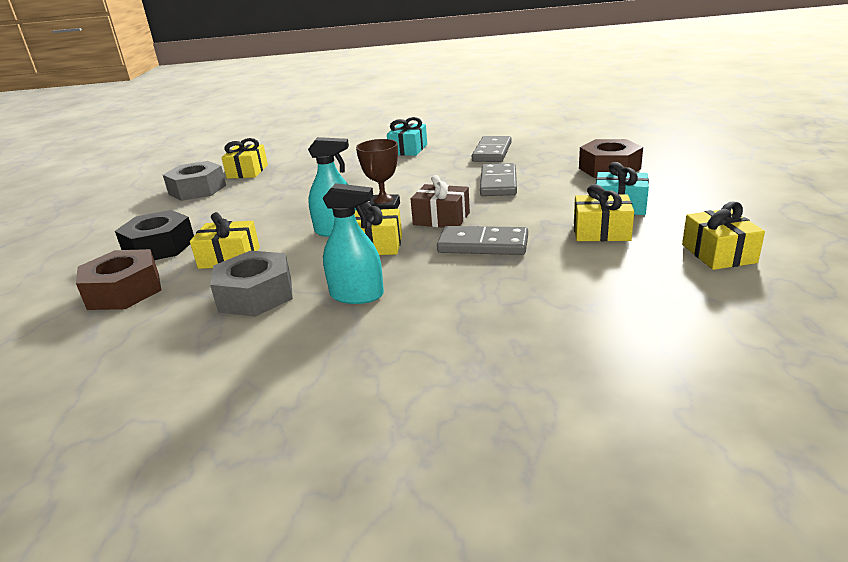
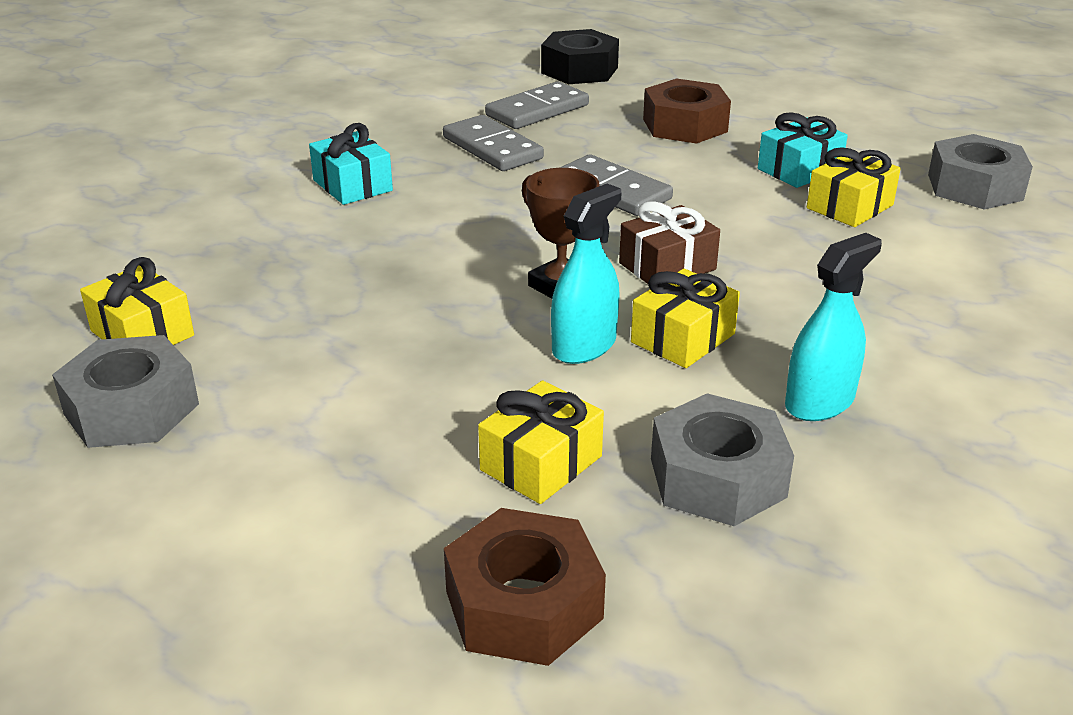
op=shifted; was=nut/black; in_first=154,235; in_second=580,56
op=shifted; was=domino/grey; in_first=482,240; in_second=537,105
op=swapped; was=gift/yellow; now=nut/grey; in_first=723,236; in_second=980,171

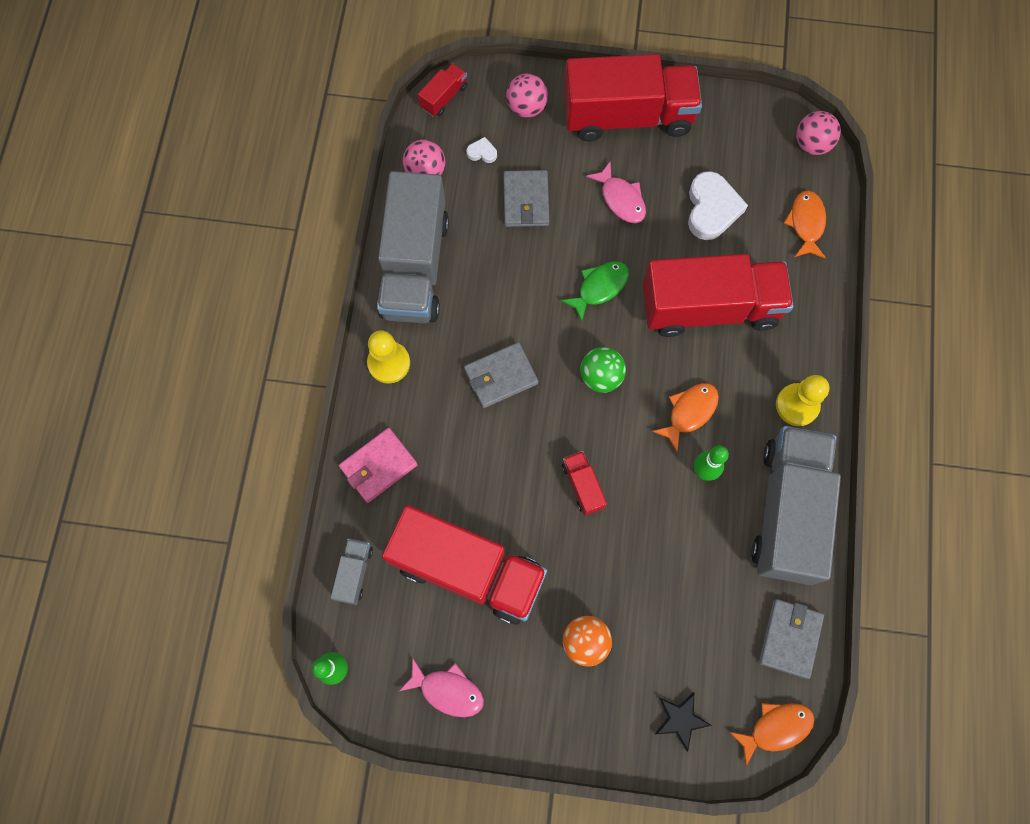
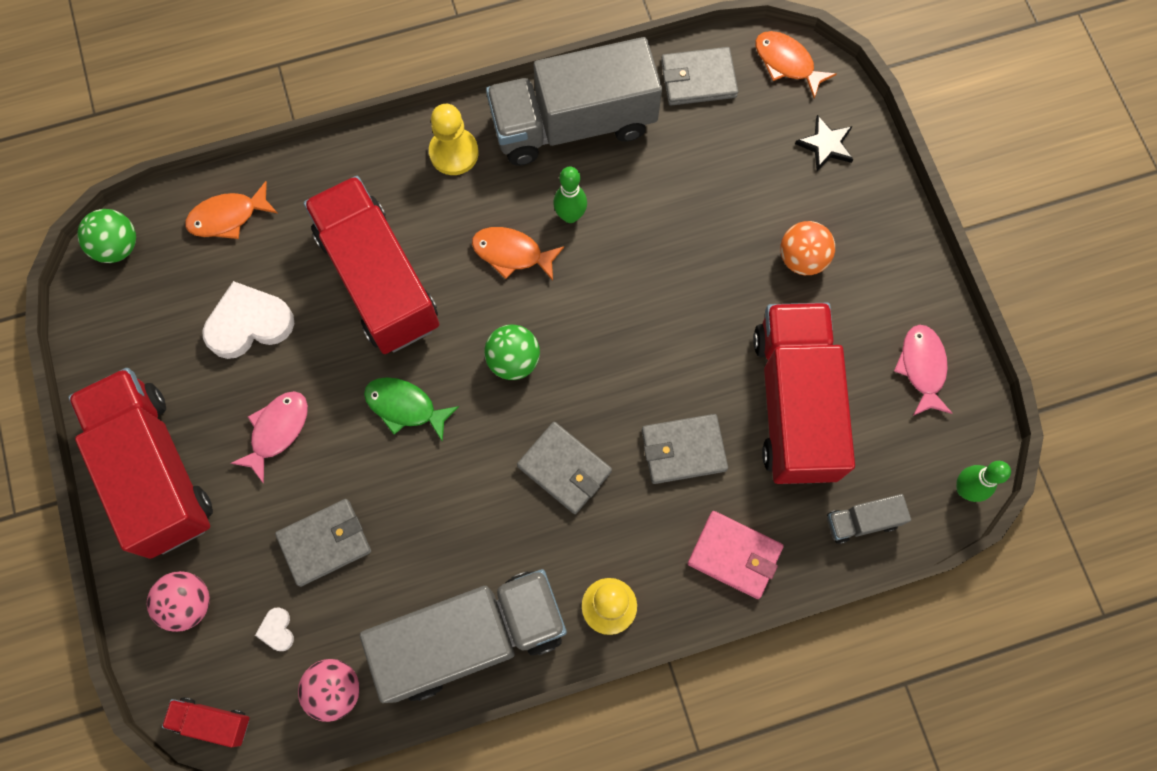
op=gone; was=truck/red; in_first=584,483
op=new; now=wallet/grey; in_second=685,449
op=repainted; was=ball/pink; now=ball/green; in_first=818,133; in_second=107,236

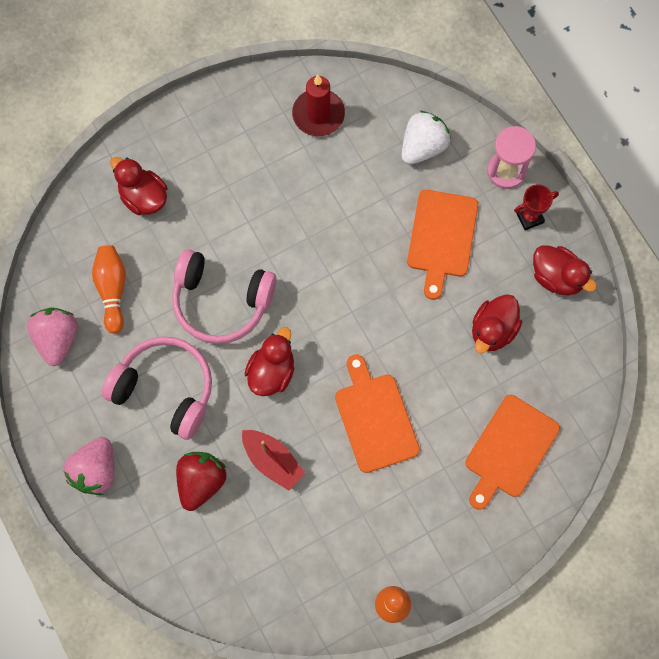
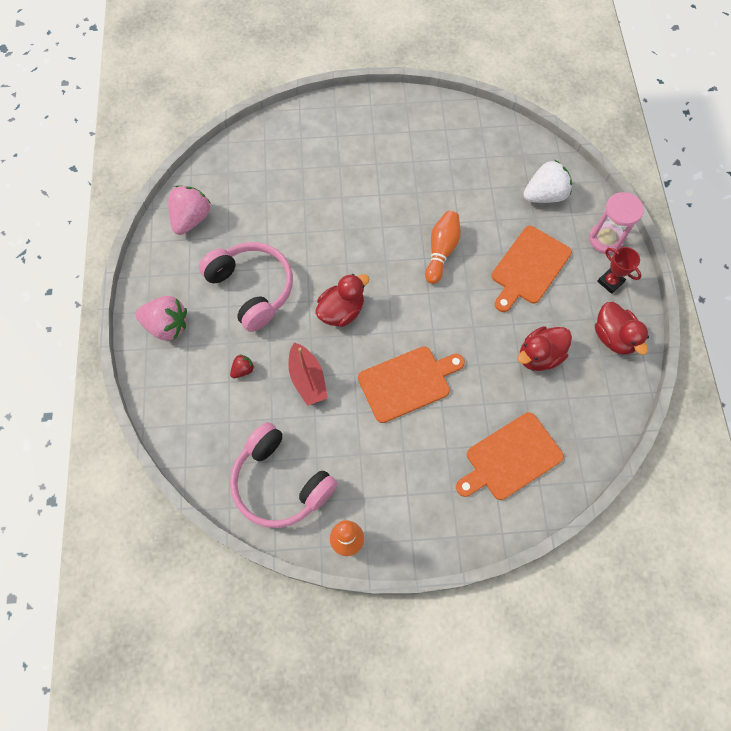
op=gone; was=duck/red; in_first=139,186
op=gone; was=candle/red; in_first=318,105
op=shifted; was=bowling pin/orange; in_first=109,289; in_second=443,247
op=shifted; was=headphones/pink; in_first=224,296; in_second=284,475
op=rotated; was=strawberry/pink; in_first=89,466; in_second=161,318; clockwise=-120
op=rotated; was=cutting board/orange; in_first=377,413; in_second=411,384; clockwise=60
op=rotated; was=trophy/red; in_first=536,207; in_second=619,270; clockwise=45
op=scaled; was=strawberry/red; in_first=201,481; in_second=242,366; ratio=0.48

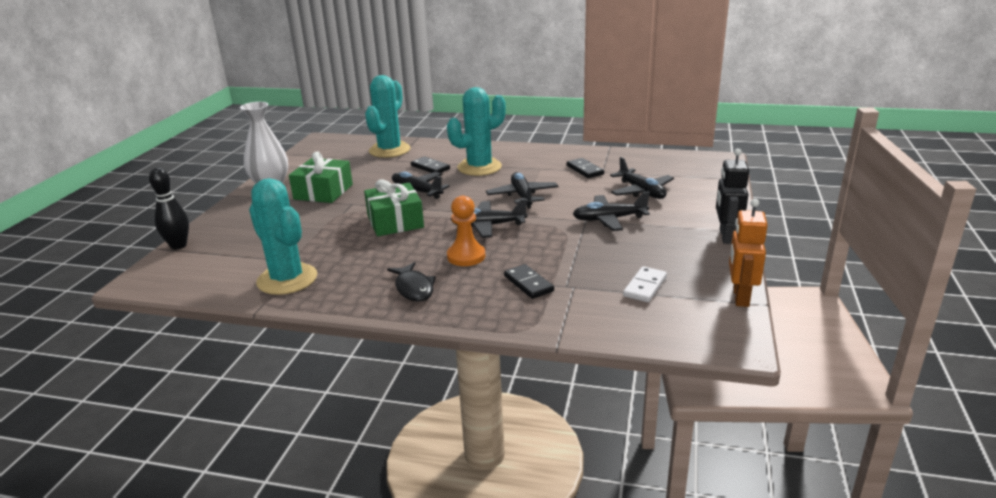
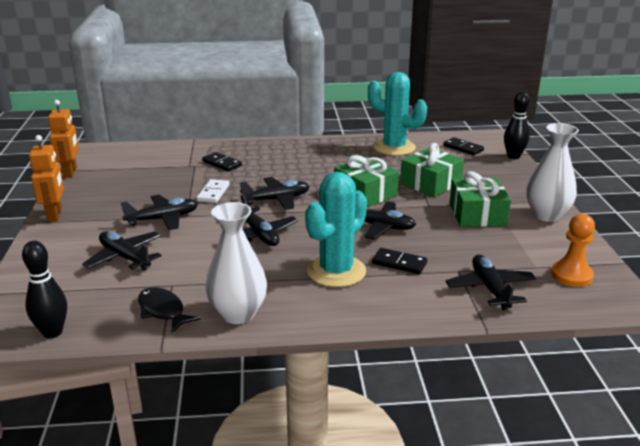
op=new; now=bowling pin/black; in_second=44,289
op=new; now=vase/white; in_second=236,263
op=new; now=gift/green; in_second=432,170
op=shifted; was=fish/black; in_first=411,282; in_second=169,310
op=shifted; was=pawn/orange; in_first=466,231; in_second=573,250
op=shifted; was=domino/black; in_first=585,168; in_second=463,146
op=shifted; was=domino/white; in_first=645,284; in_second=213,191
op=swapped; was=cactus/turquoise; now=plane/black; in_first=388,116; in_second=490,282
op=repainted; was=robot/black; now=robot/orange; in_first=732,196; in_second=46,178

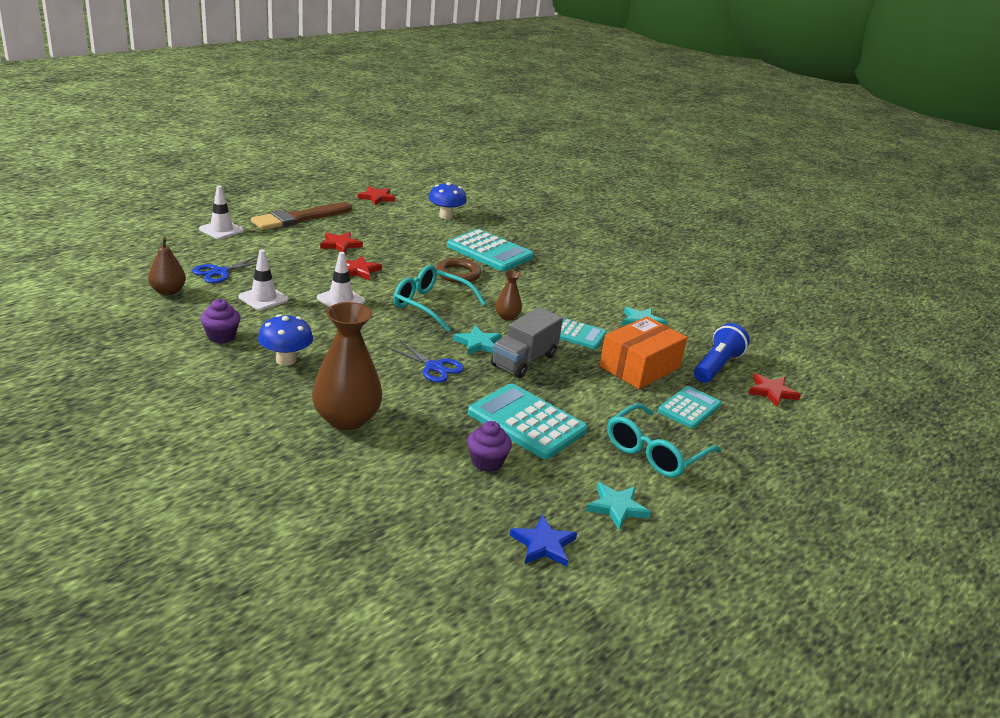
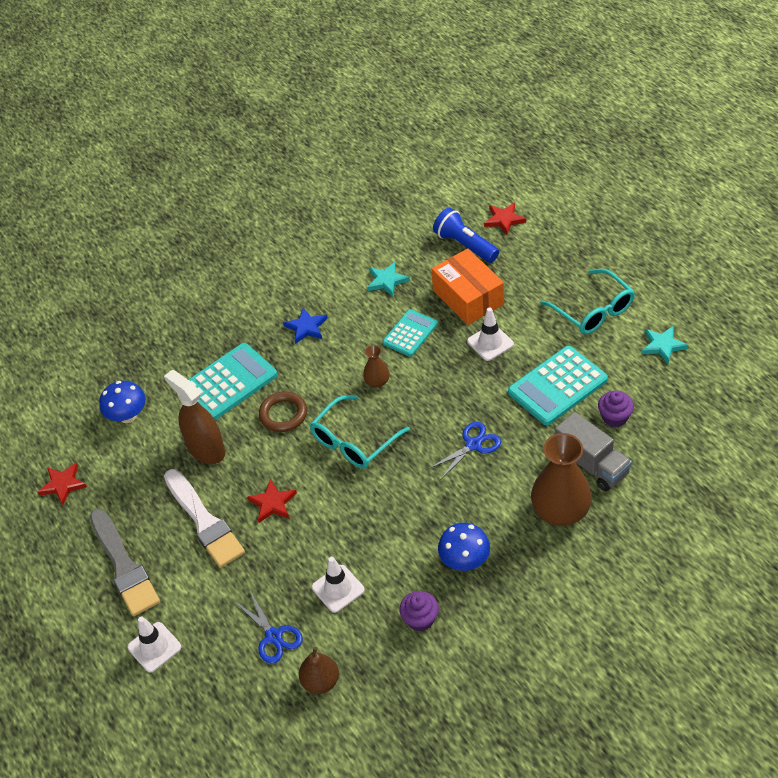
op=gone; was=star/turquoise; in_first=477,340
op=gone; was=calculator/turquoise; in_first=690,407
op=new; now=spray bottle/brown; in_second=194,417
op=shifted; was=traffic cone/white; in_first=341,279; in_second=490,334
op=shifted; was=truck/grey; in_first=527,342; in_second=593,451
op=shifted; was=star/blue; in_first=543,541; in_second=305,326
op=swapped; was=star/red; now=brush/white; in_first=341,242; in_second=204,518
op=repainted; was=brush/brown; now=brush/grey; in_first=301,216; in_second=125,562

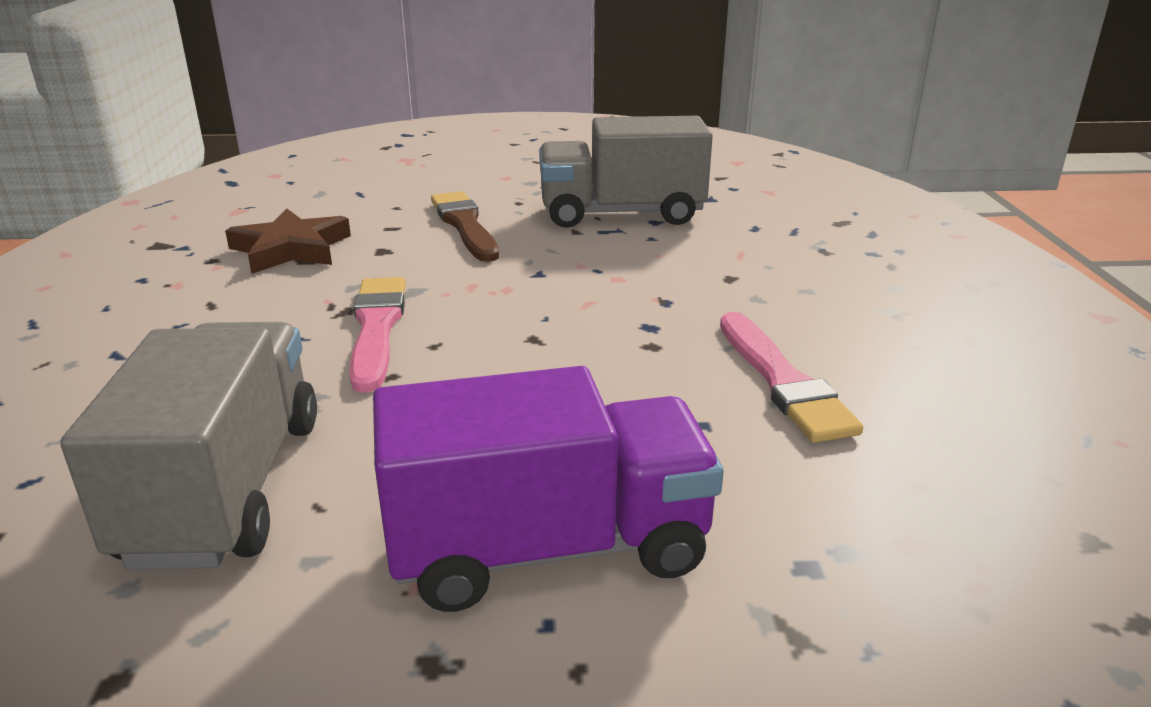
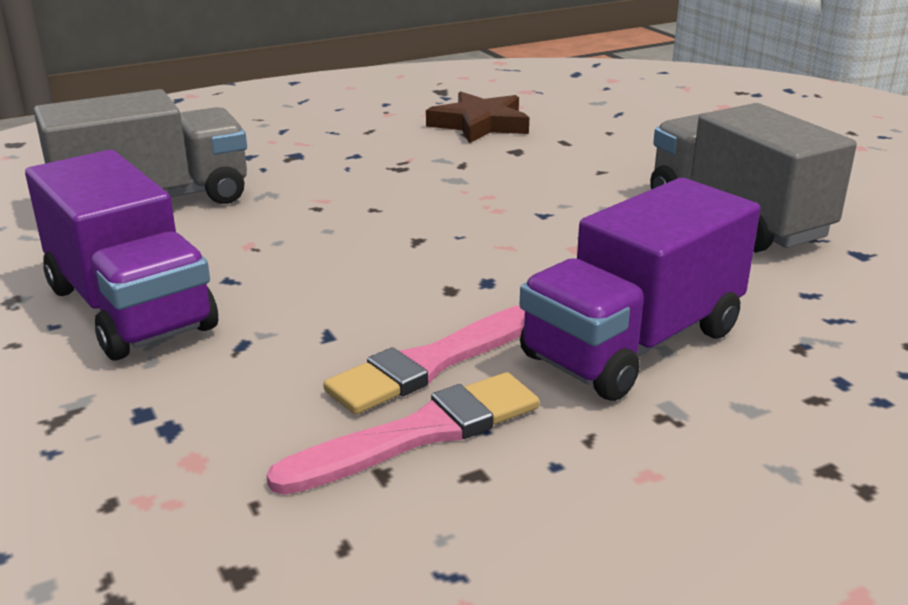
op=gone; was=brush/brown; in_first=465,226
op=new; now=truck/purple; in_second=640,289
op=shifted; was=brush/pink; in_first=377,335; in_second=402,433

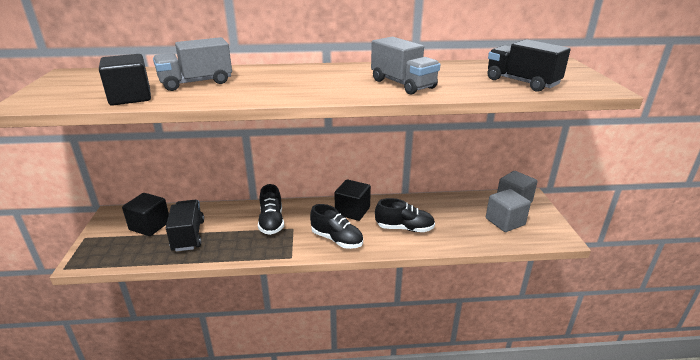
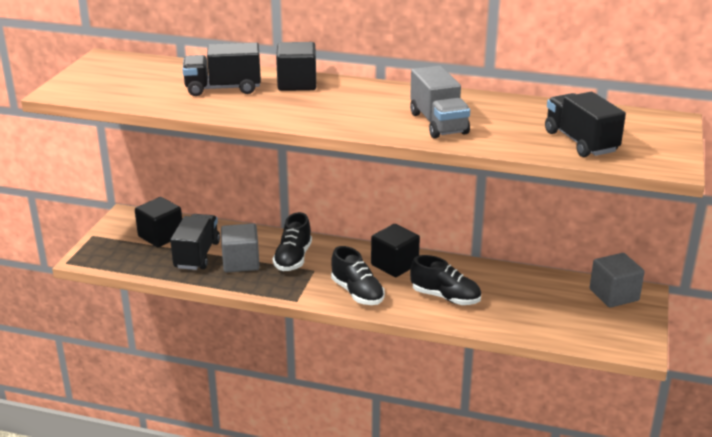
op=shifted; was=cube/black; in_first=125,80; in_second=296,66
op=shifted; was=cube/grey; in_first=508,210; in_second=240,248
op=repainted; was=truck/grey; now=truck/black; in_first=192,64; in_second=221,69

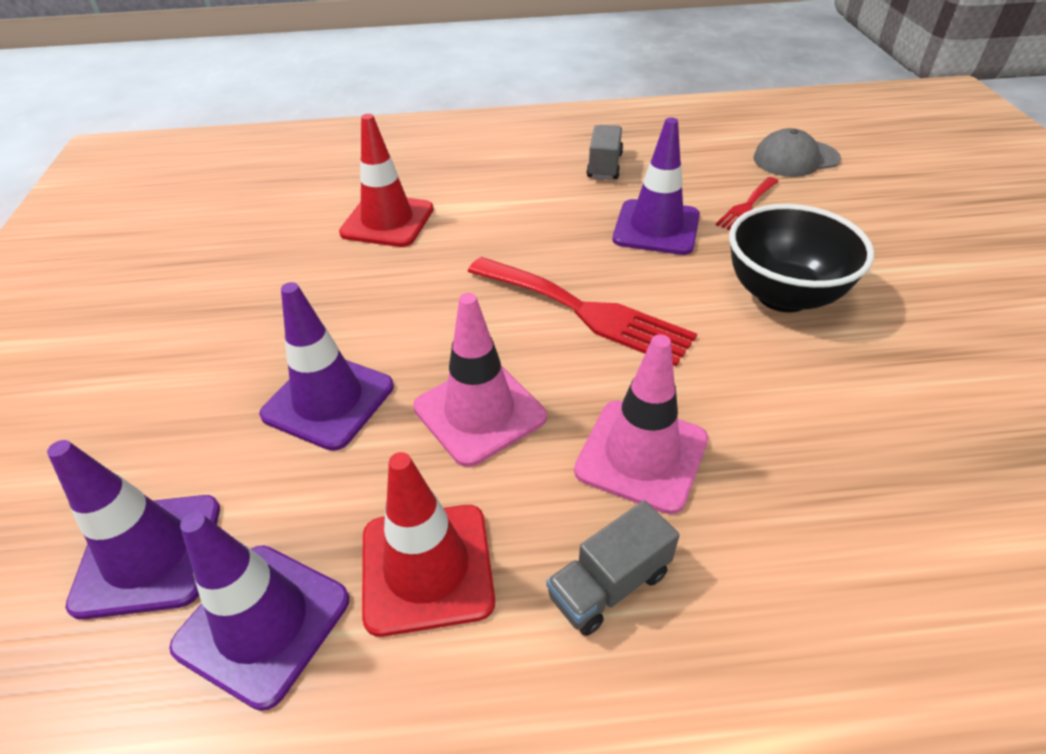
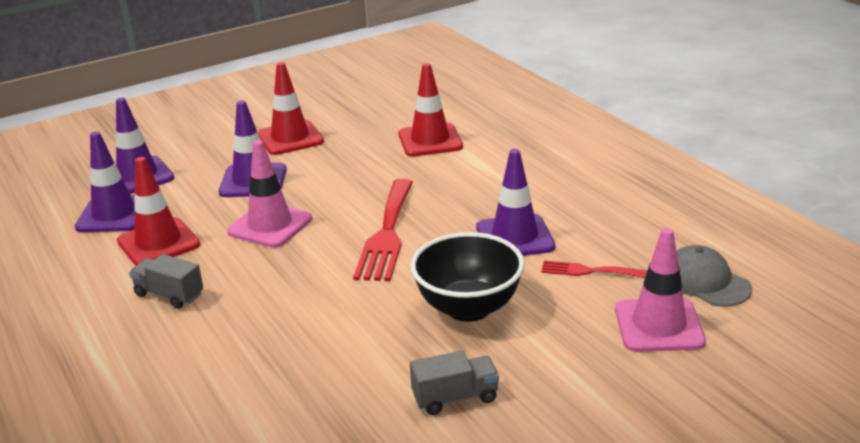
op=new; now=traffic cone/red; in_second=291,108
op=shifted; was=traffic cone/pink; in_first=641,424; in_second=660,290
op=shifted; was=truck/grey; in_first=605,152; in_second=454,383

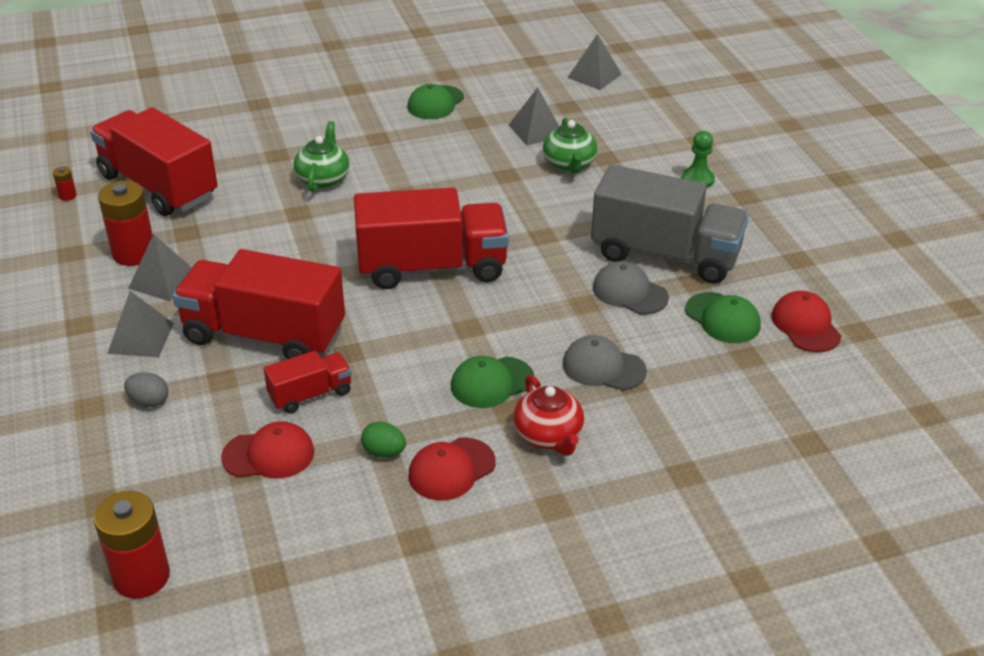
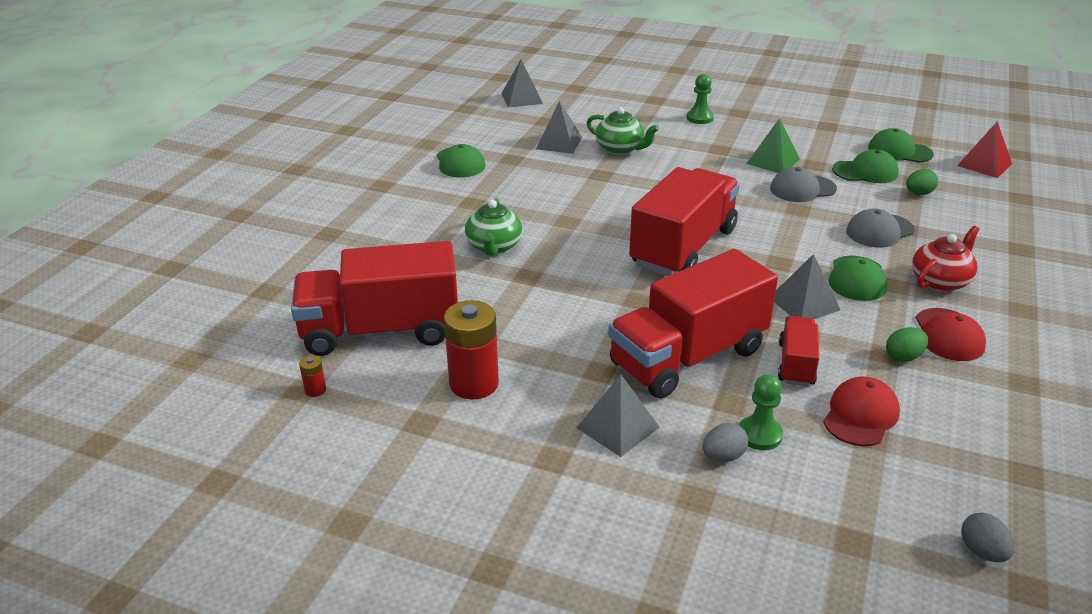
op=new; now=pawn/green; in_second=761,412
op=new; now=egg/green; in_second=922,182
op=new; now=pyramid/red; in_second=984,149
op=shifted; was=pyramid/grey; in_first=160,268; in_second=807,286
op=swapped; was=battery/red; now=egg/grey; in_first=132,545; in_second=987,537
op=swapped; was=truck/grey; now=pyramid/green; in_first=670,224; in_second=773,145
op=repainted; was=cap/red; now=cap/green; in_first=806,321; in_second=901,145
op=rotated; was=teapot/green; in_first=321,156; in_second=493,227; clockwise=-135
op=rotated; was=teapot/red; in_first=548,415; in_second=946,258; clockwise=-60

